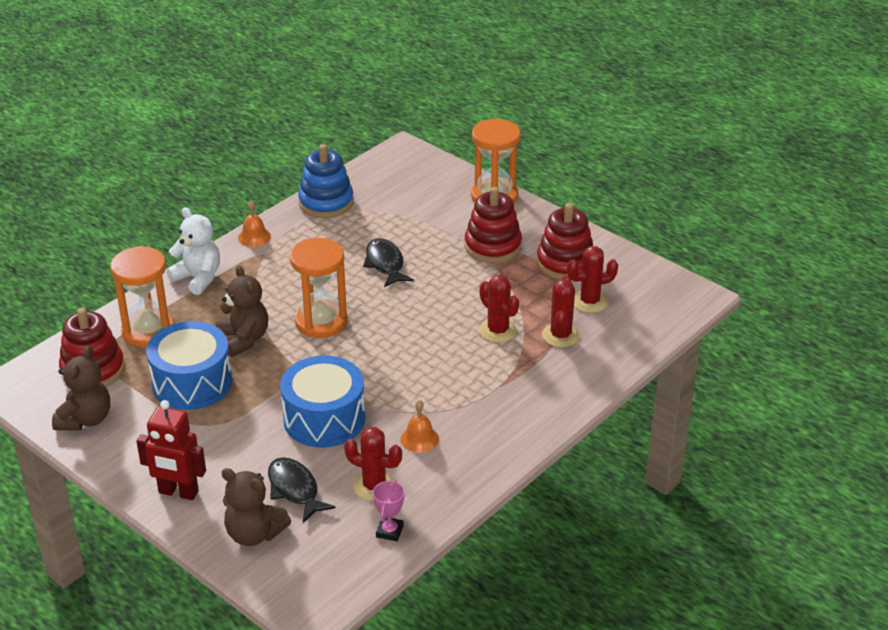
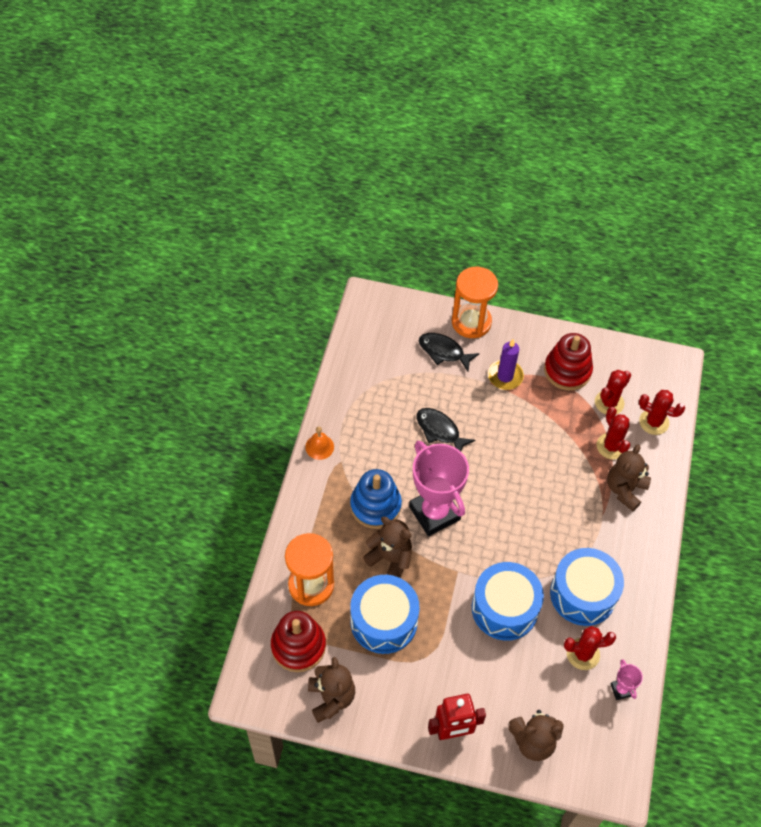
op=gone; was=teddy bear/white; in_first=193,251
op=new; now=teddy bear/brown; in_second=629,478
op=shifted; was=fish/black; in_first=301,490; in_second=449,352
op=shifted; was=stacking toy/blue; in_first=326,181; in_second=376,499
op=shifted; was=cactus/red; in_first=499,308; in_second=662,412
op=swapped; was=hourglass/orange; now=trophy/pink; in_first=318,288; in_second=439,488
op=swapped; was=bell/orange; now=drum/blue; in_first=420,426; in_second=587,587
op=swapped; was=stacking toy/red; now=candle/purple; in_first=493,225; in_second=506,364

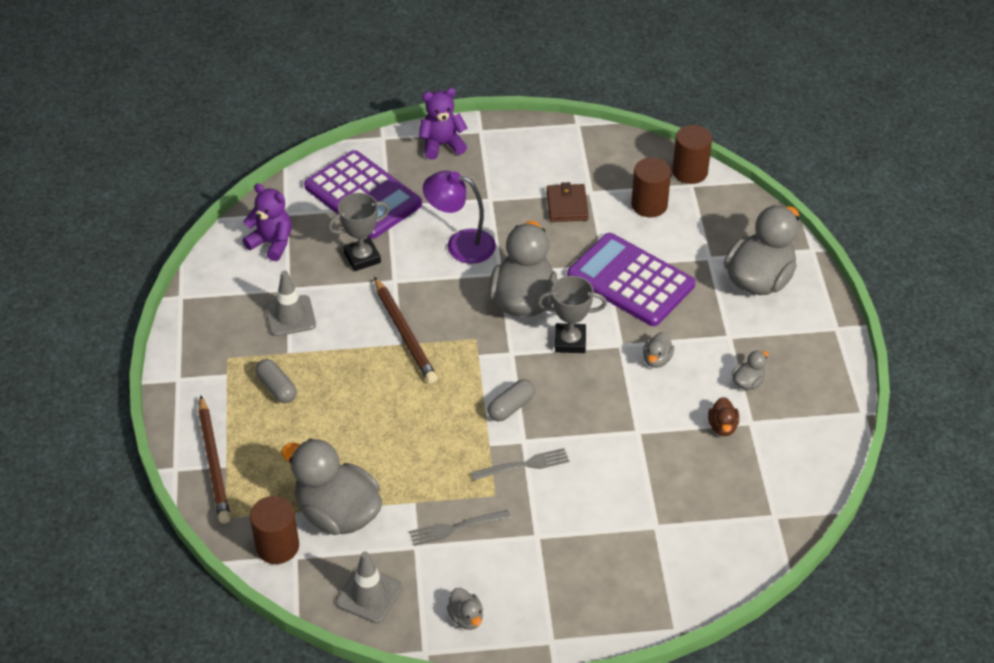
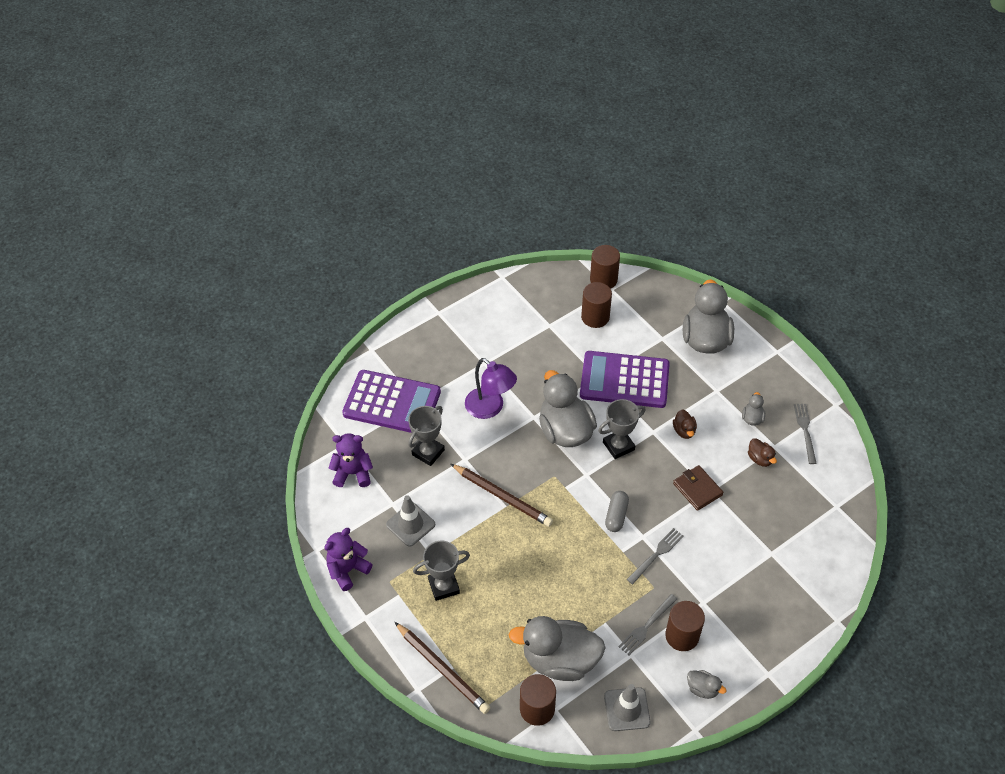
op=new; now=cylinder/brown; in_second=685,626
op=new; now=fork/grey; in_second=805,434
op=shifted; was=teddy bear/purple; in_first=443,123; in_second=348,559
op=shifted; was=wallet/brown; in_first=567,202; in_second=698,488
op=swapped; was=capsule/grey; now=trophy/grey; in_first=276,381; in_second=441,571
op=repainted; was=duck/grey; now=duck/brown; in_first=658,350; in_second=685,424
op=rotated; was=lamp/purple; in_first=459,217; in_second=491,388; clockwise=-120

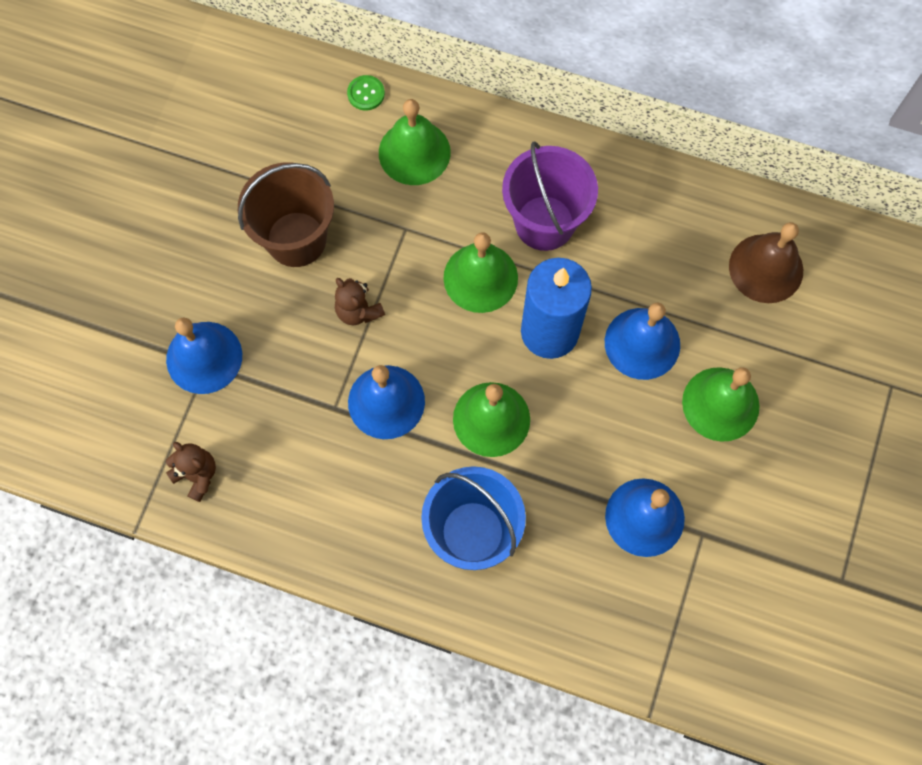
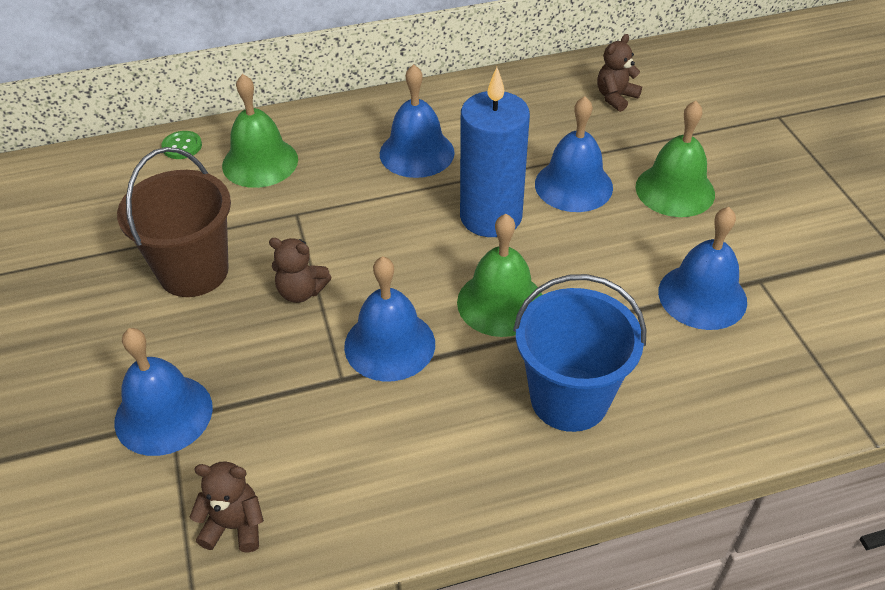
op=gone; was=bell/green; in_first=480,272
op=swapped; was=bucket/purple; now=bell/blue; in_first=550,196; in_second=417,121
op=swapped; was=bell/brown; now=teddy bear/brown; in_first=766,262; in_second=619,73

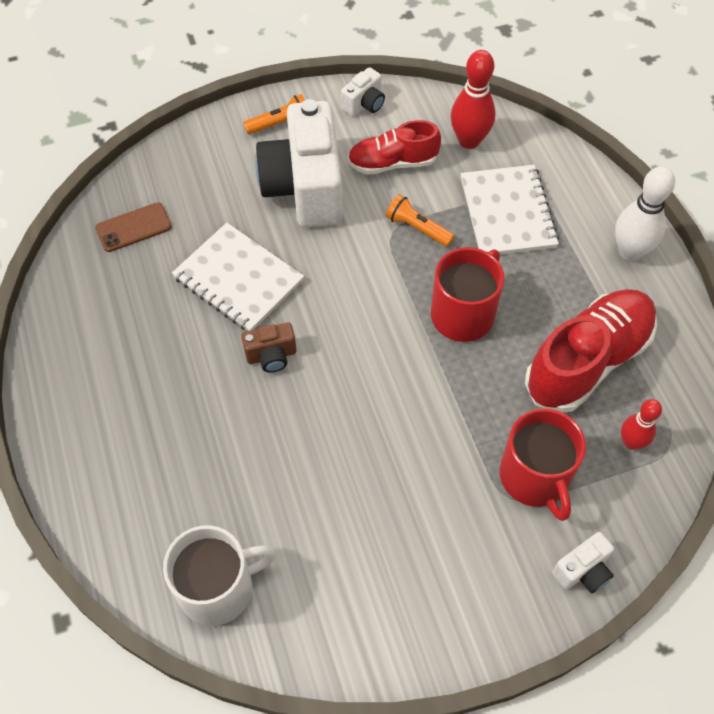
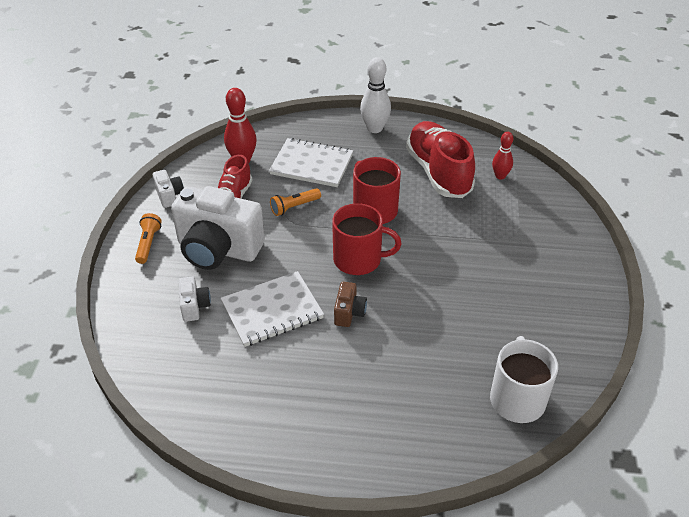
op=gone; was=phone/brown; in_first=133,227
op=shifted; was=mug/red; in_first=543,464; in_second=367,239
op=shifted; was=camera/white; in_first=583,562; in_second=195,299

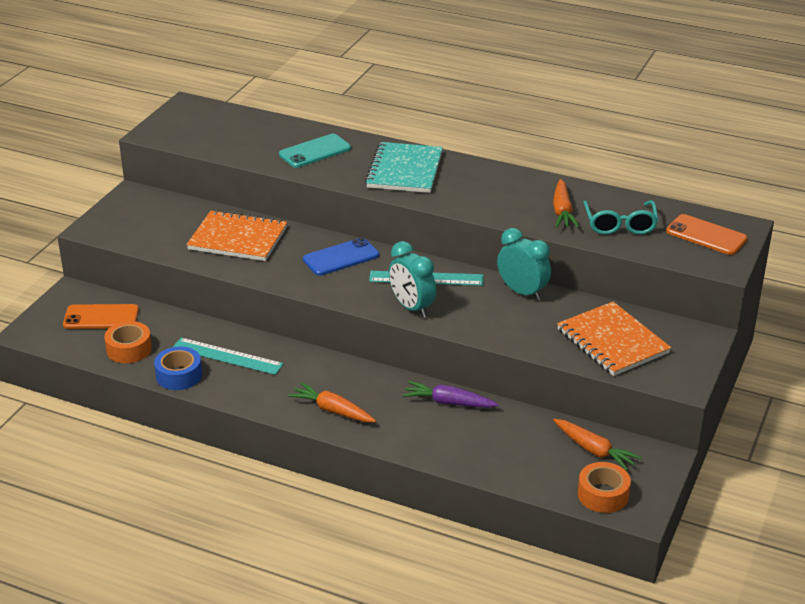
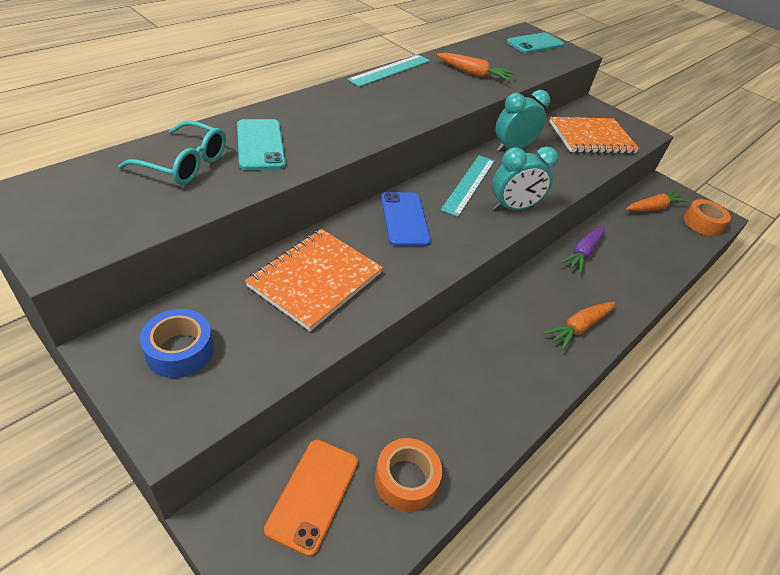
op=gone; was=notebook/turquoise; in_first=404,167
op=shifted; was=tape/blue; in_first=178,368; in_second=177,343
op=shifted; was=ruler/turquoise; in_first=228,356; in_second=388,71
op=shifted; was=glasses/turquoise; in_first=621,217; in_second=172,153
op=repainted; was=phone/orange; now=phone/turquoise; in_first=707,234; in_second=535,42

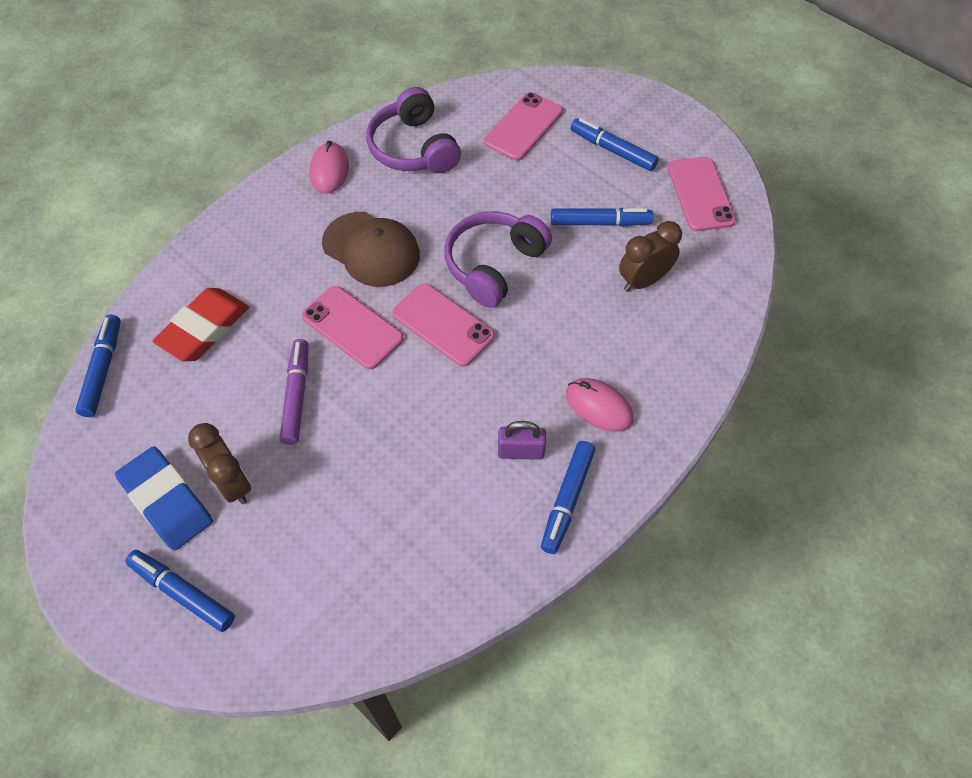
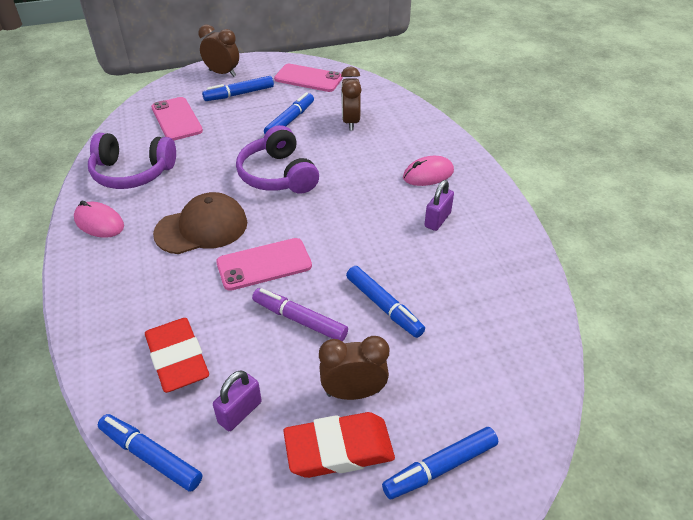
op=gone; was=phone/pink; in_first=443,325
op=new; now=clock/brown; in_second=218,50
op=new; now=padlock/purple; in_second=237,400
op=shifted; was=marker/blue; in_first=568,497; in_second=385,302
op=repainted; was=eraser/blue; now=eraser/red; in_first=164,499; in_second=339,445

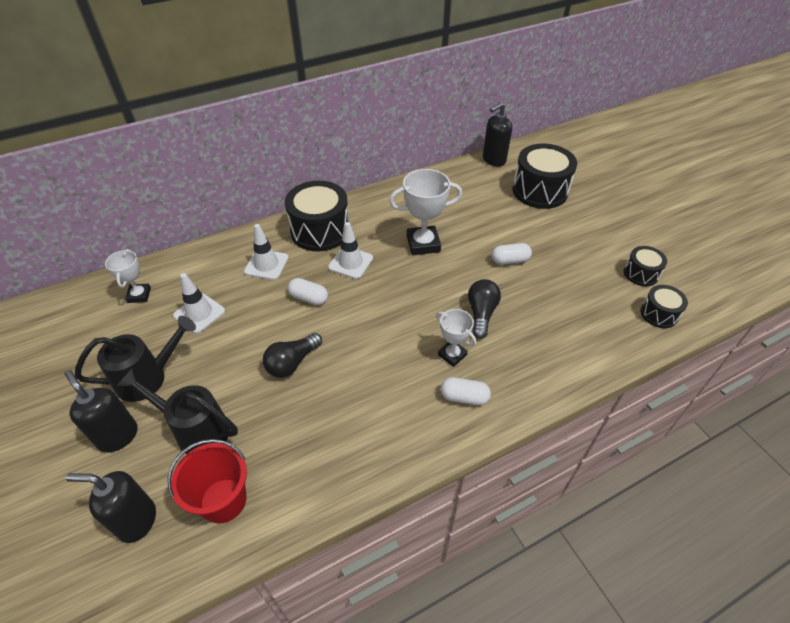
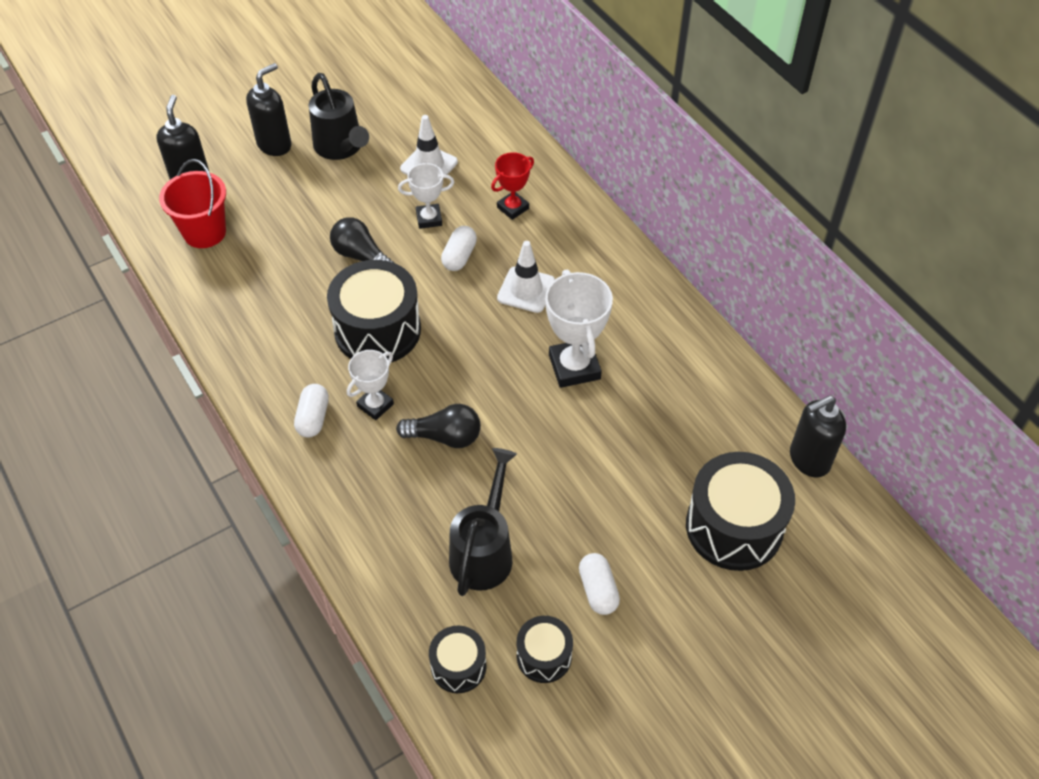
op=shifted; was=trophy/white; in_first=128,276; in_second=426,196
op=shifted; was=watering can/black; in_first=177,411; in_second=483,522
op=shifted; was=drum/black; in_first=317,216; in_second=374,311
op=shifted; was=capsule/white; in_first=512,254; in_second=599,584
op=swapped; was=traffic cone/white; now=trophy/red; in_first=266,252; in_second=512,186
op=rotated; was=soap dispenser/black; in_first=497,134; in_second=818,436; clockwise=-75

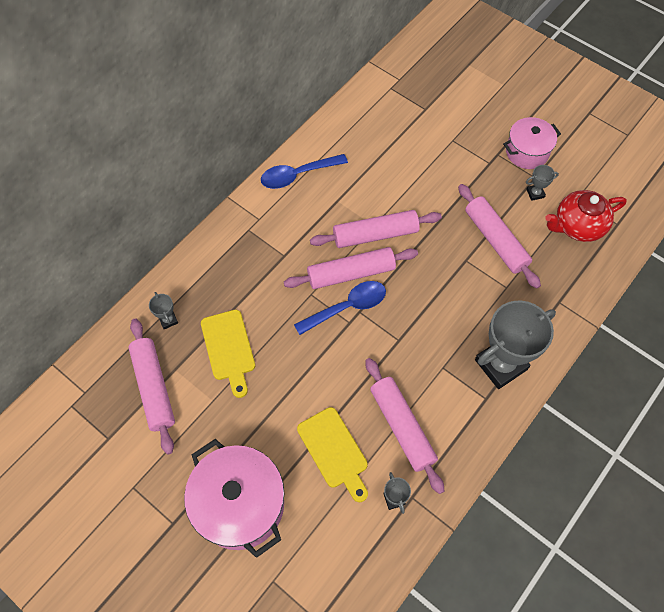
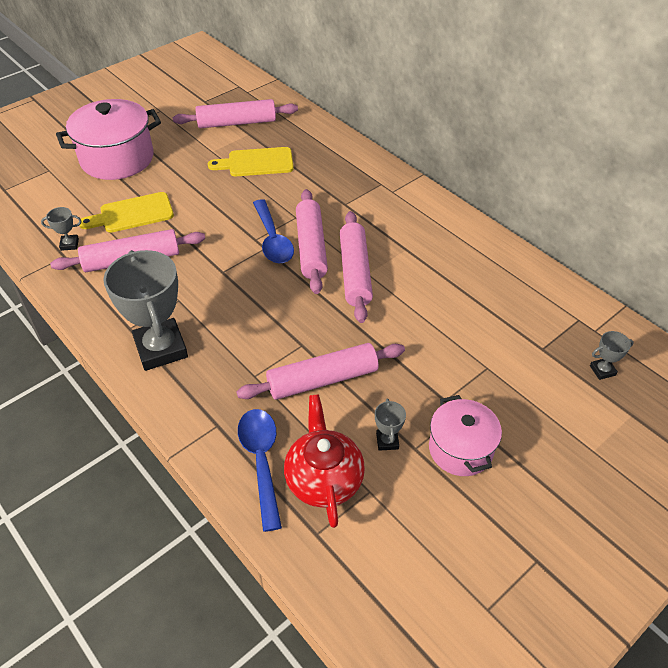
op=shifted; was=trophy/grey; in_first=163,311; in_second=612,355
op=shifted; was=spoon/blue; in_first=304,171; in_second=260,470

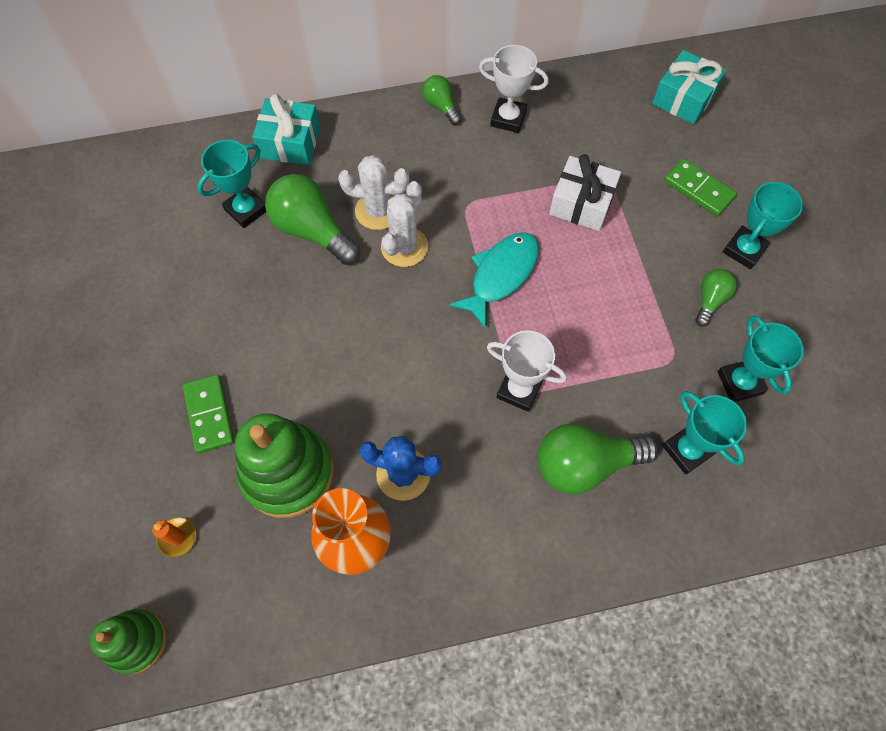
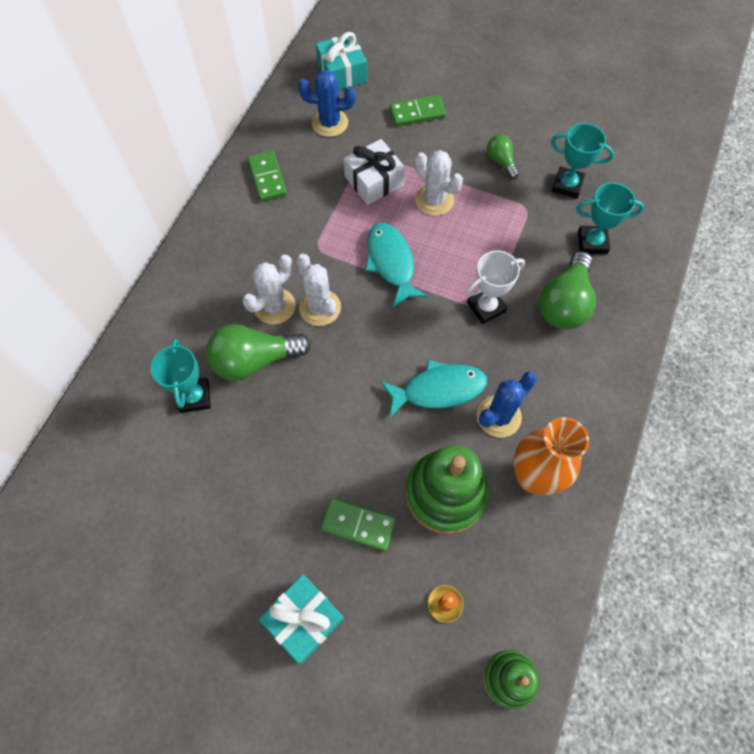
op=gone; was=light bulb/green; in_first=441,100
op=gone; was=trophy/turquoise; in_first=763,225
op=new; now=cactus/blue; in_second=327,103
op=new; now=fish/turquoise; in_second=434,389
op=new; now=cactus/white; in_second=439,183
op=shifted; was=gift/turquoise; in_first=286,129; in_second=301,618
op=swapped; was=trophy/white; now=domino/green; in_first=514,89; in_second=267,176

